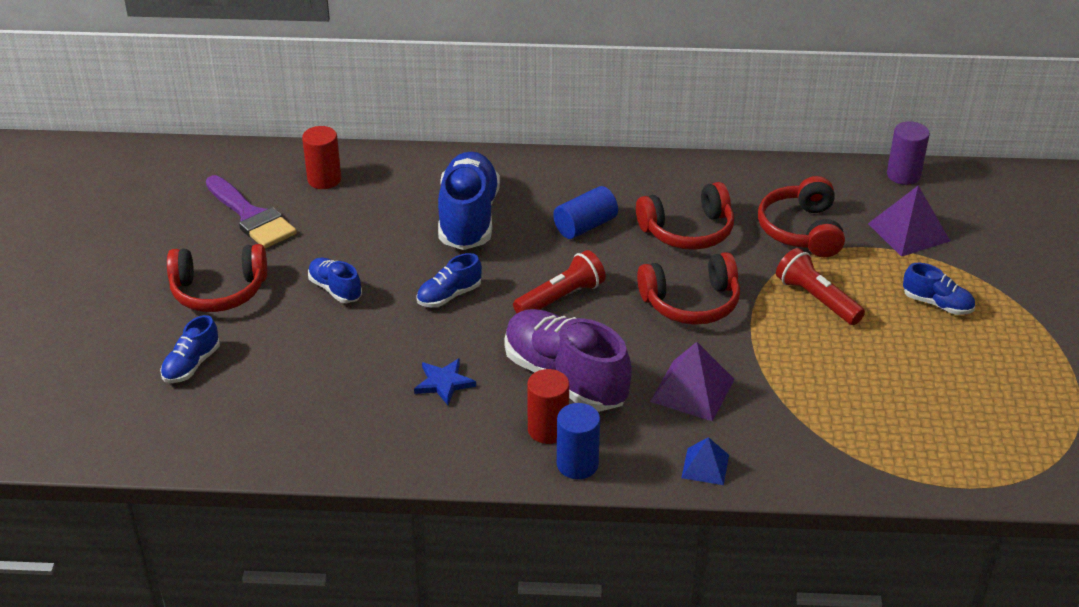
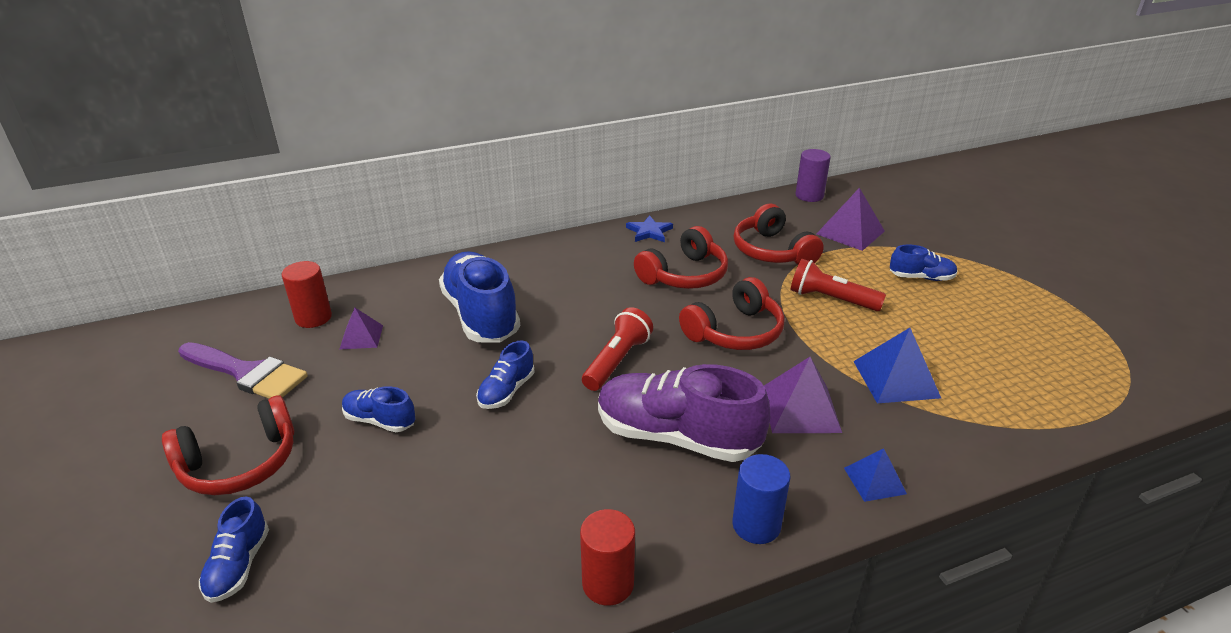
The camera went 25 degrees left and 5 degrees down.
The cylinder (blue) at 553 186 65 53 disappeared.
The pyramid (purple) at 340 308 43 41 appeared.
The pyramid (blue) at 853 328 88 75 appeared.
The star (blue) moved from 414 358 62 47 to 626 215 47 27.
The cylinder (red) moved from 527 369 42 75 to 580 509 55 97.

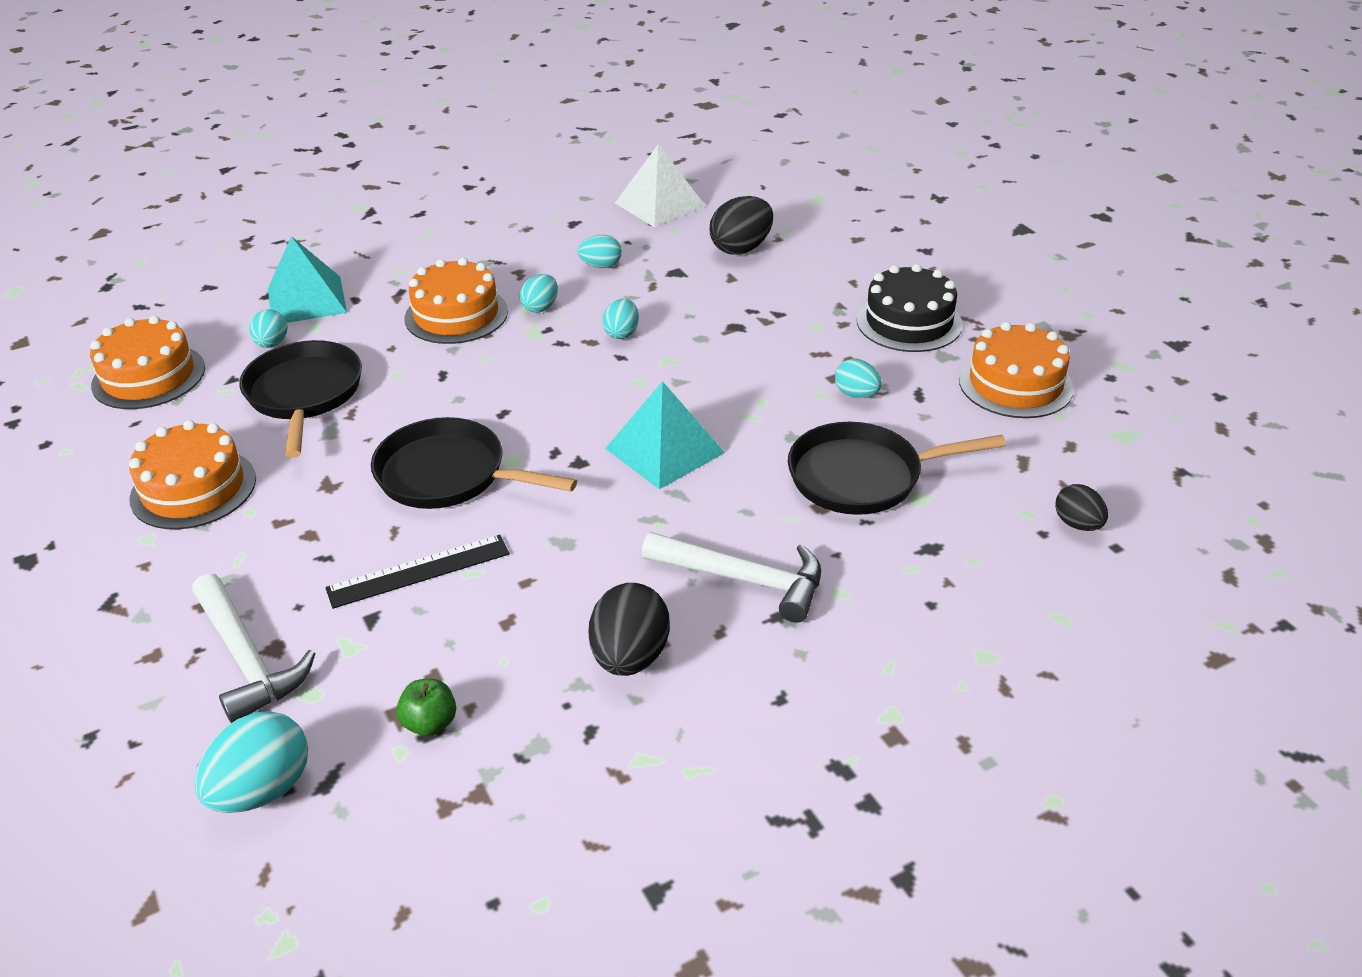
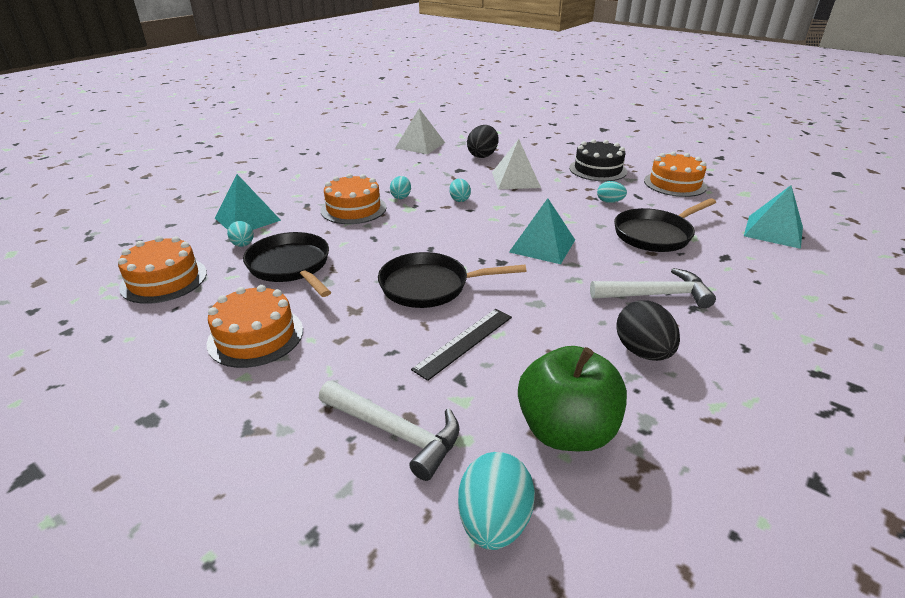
The camera went 25 degrees left and 5 degrees down.
The egg (turquoise) at 578 235 44 33 disappeared.
The pyramid (white) at 492 139 49 50 appeared.
The egg (black) at 1055 484 53 47 was replaced by the pyramid (turquoise) at 744 185 59 64.
The apple (green) at 396 679 60 57 changed to 2.33 times the size.

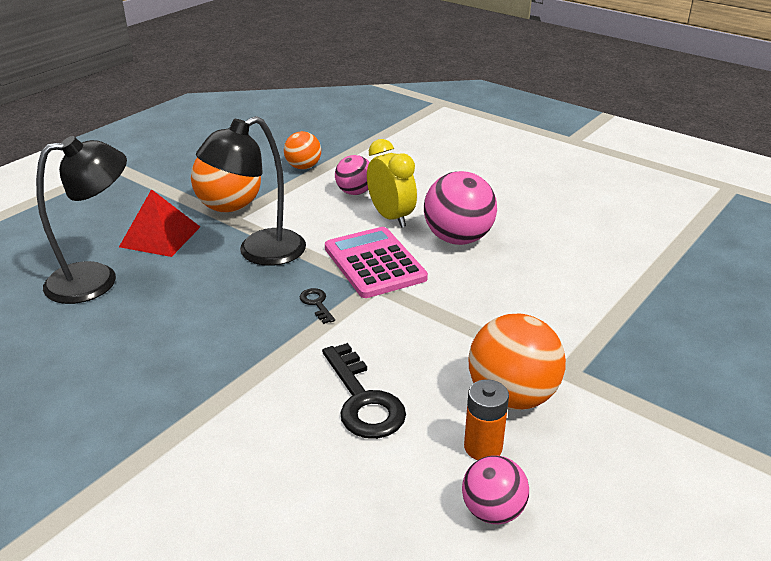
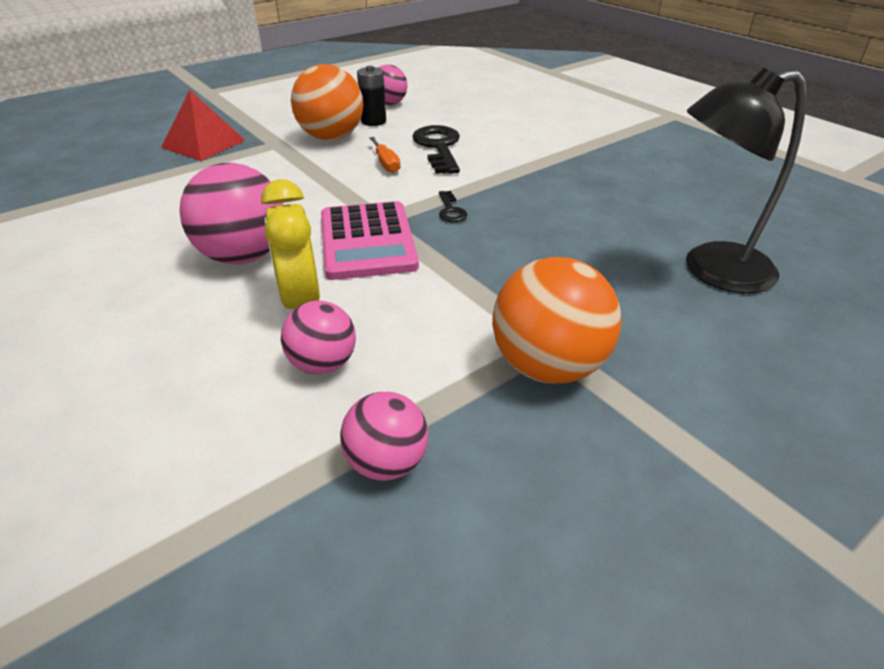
The camera went 165 degrees left and 5 degrees up.
The lamp (black) at 196 116 110 150 disappeared.
The screwdriver (orange) at 369 137 32 36 appeared.
The pyramid (red) moved from 119 189 81 68 to 161 90 85 71.
The ball (orange) at 284 131 37 38 became the ball (pink) at 340 392 88 89.
The battery (orange) at 464 380 45 80 became the battery (black) at 357 66 29 60.

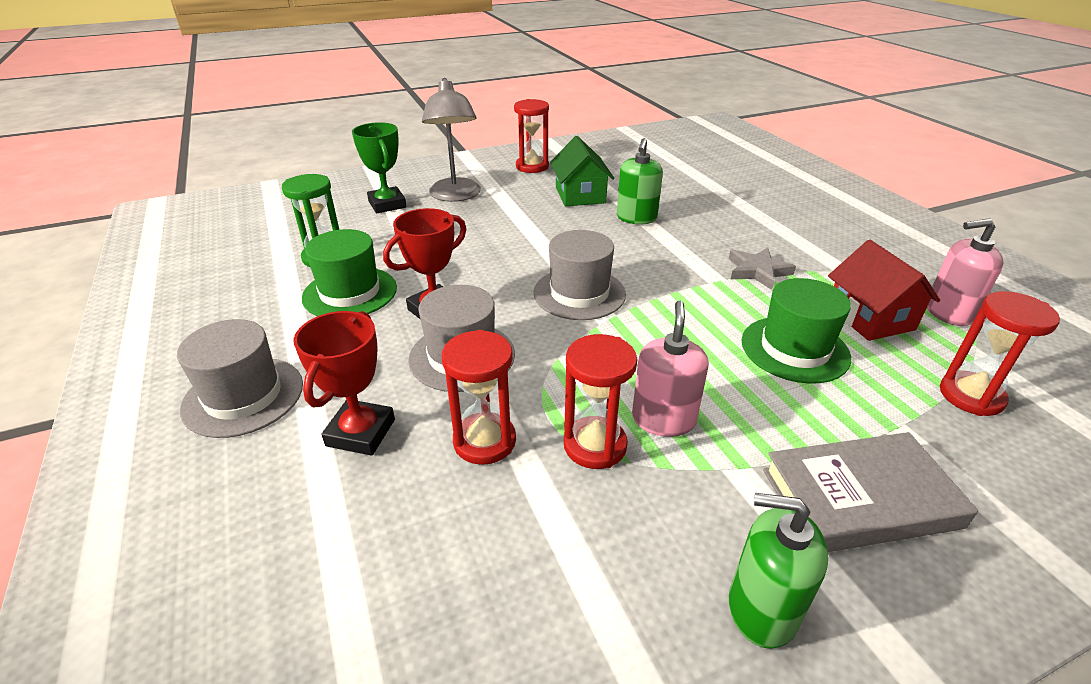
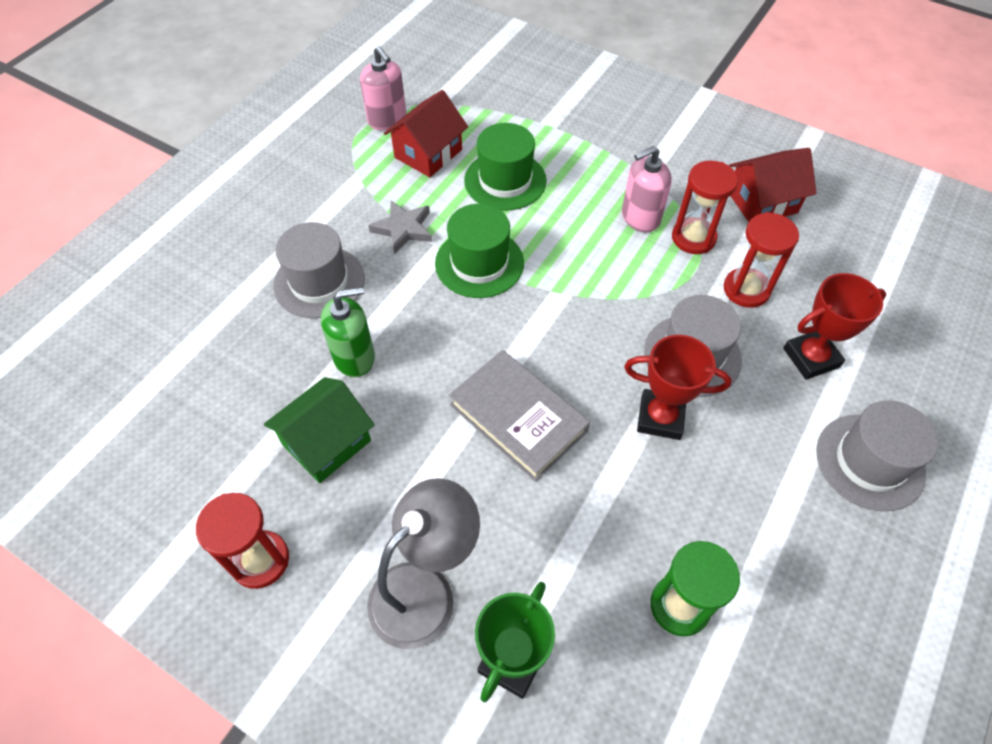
The camera went 125 degrees left and 20 degrees up.
The soap dispenser (green) at 729 493 99 156 disappeared.
The hourglass (red) at 940 291 120 125 disappeared.
The house (red) at 729 148 88 74 appeared.
The hat (green) moved from 302 229 95 87 to 435 204 89 94.
The hat (grey) moved from 533 230 93 90 to 273 222 92 96.
The book (grey) moved from 763 432 215 120 to 449 350 141 132.

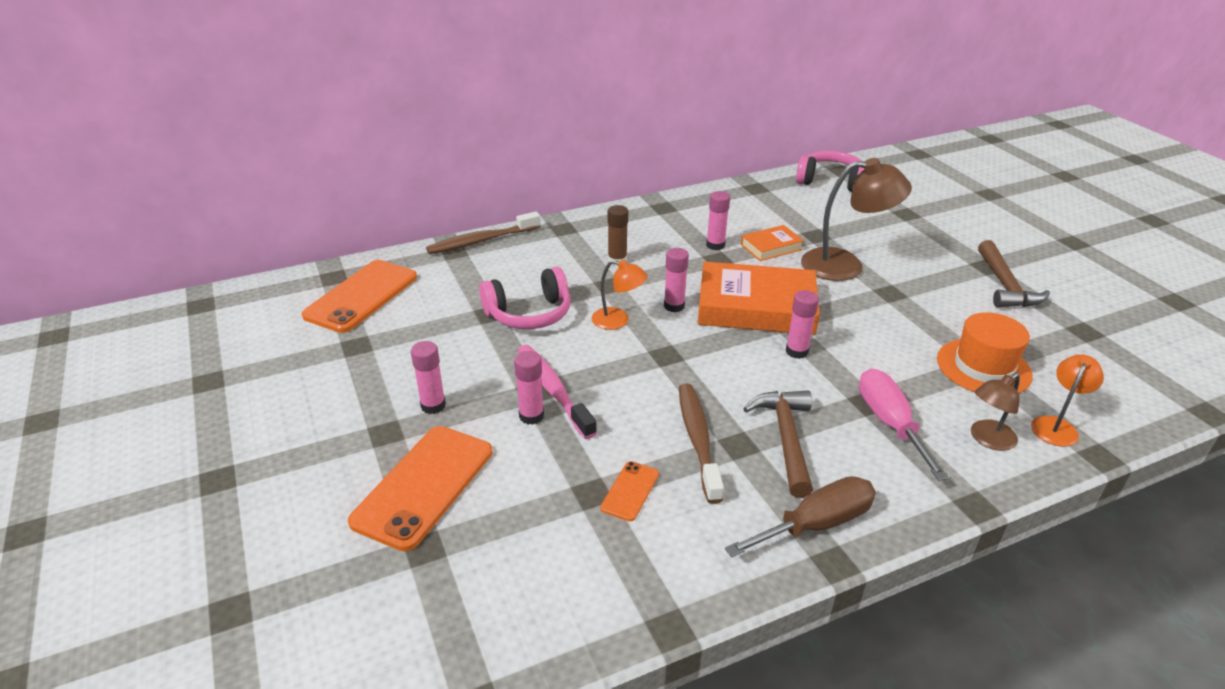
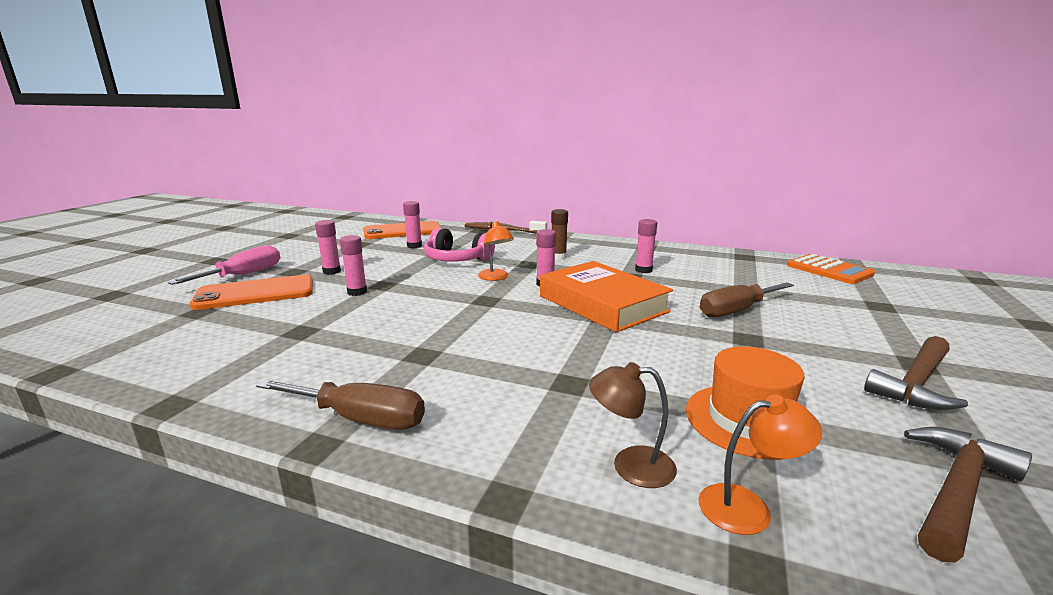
The camera went 45 degrees right and 15 degrees down.
The toothbrush (pink) at 518 345 79 94 disappeared.
The phone (orange) at 600 461 59 60 disappeared.
The toothbrush (brown) at 679 383 45 121 disappeared.
The book (orange) at 741 225 63 36 disappeared.
The hammer (brown) moved from 743 390 70 108 to 904 427 128 135.
The glue stick (pink) moved from 786 290 33 69 to 403 201 19 47.
The screwdriver (pink) moved from 859 369 90 112 to 168 245 112 40.
The headphones (pink) at 796 151 68 41 was replaced by the calculator (orange) at 787 254 88 30.
The lamp (brown) at 801 158 111 123 was replaced by the screwdriver (brown) at 700 282 94 36.

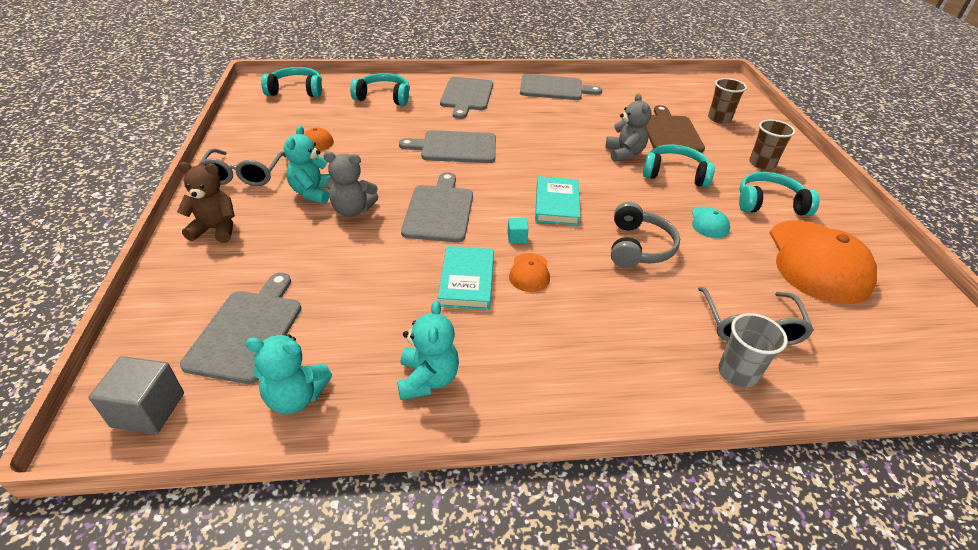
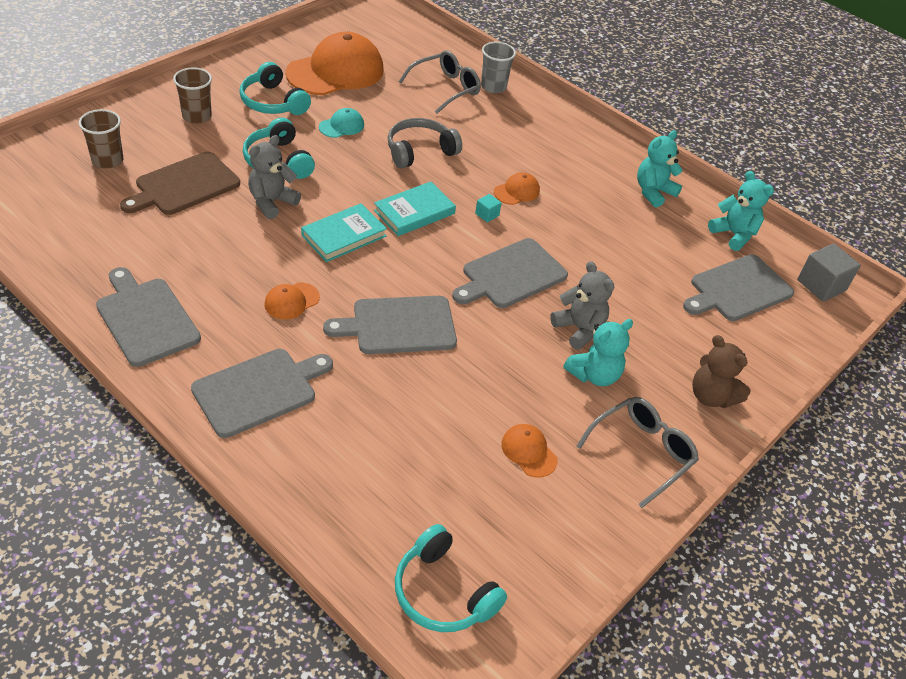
The camera went 135 degrees left and 5 degrees up.
The headphones (turquoise) at 350 73 60 33 disappeared.
The cap (orange) at 264 282 56 37 appeared.
The book (turquoise) moved from 438 246 56 64 to 301 203 86 59.
The cutting board (grey) at 399 130 97 33 turned 120 degrees clockwise.

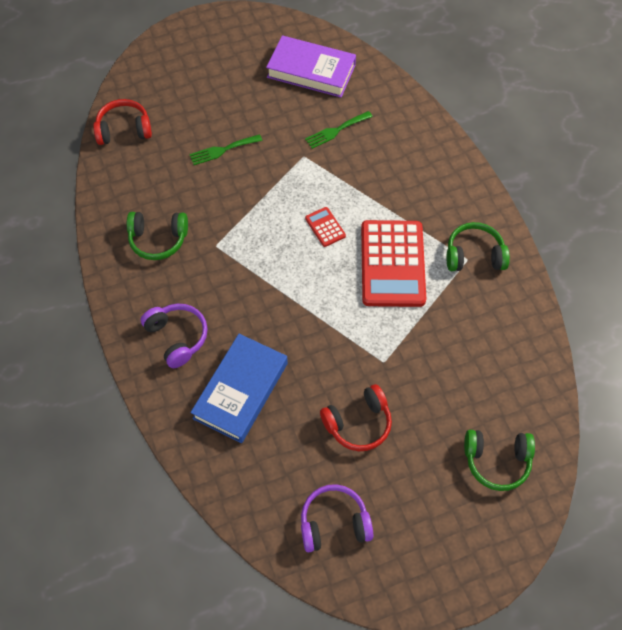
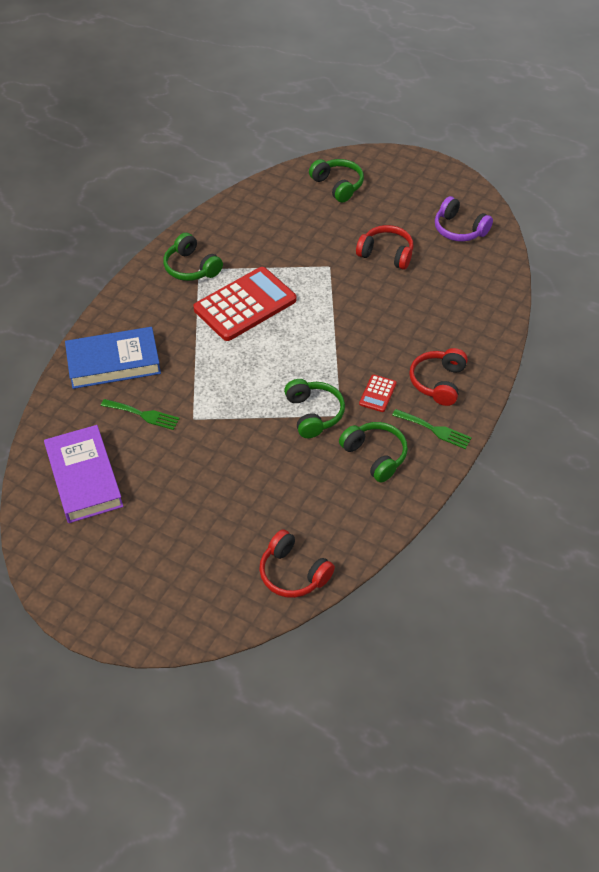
The camera went 130 degrees left and 10 degrees down.
The headphones (green) at 284 379 61 59 appeared.
The fork (green) moved from 189 134 73 31 to 392 409 80 40.
The book (blue) moved from 190 334 98 109 to 65 327 96 62.
The calculator (red) moved from 305 207 41 40 to 359 374 38 38.
The headphones (purple) at 141 304 67 64 became the headphones (red) at 409 348 59 58.

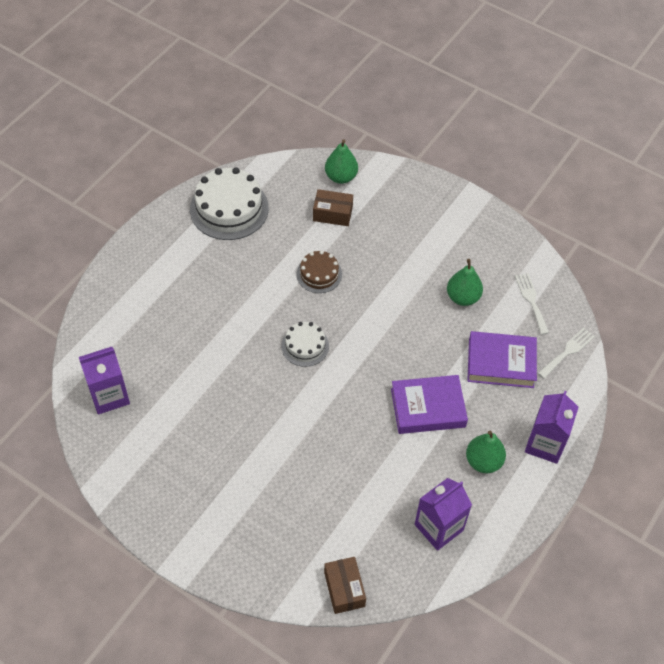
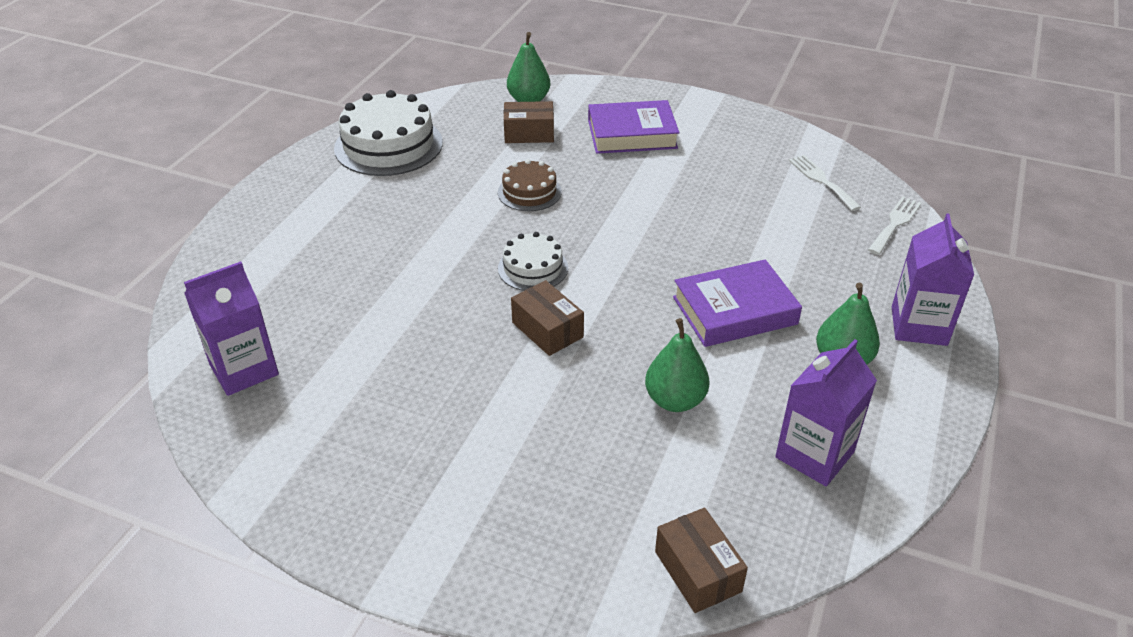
The camera went 10 degrees left and 15 degrees down.
The box (brown) at 511 280 73 76 appeared.
The pear (green) moved from 447 259 36 47 to 645 318 65 94.
The book (purple) moved from 467 331 70 57 to 588 100 92 54.

